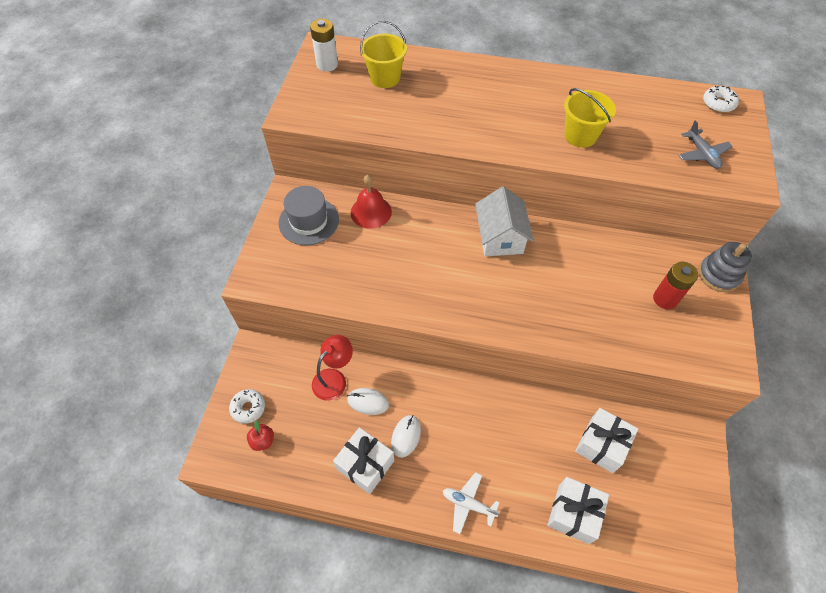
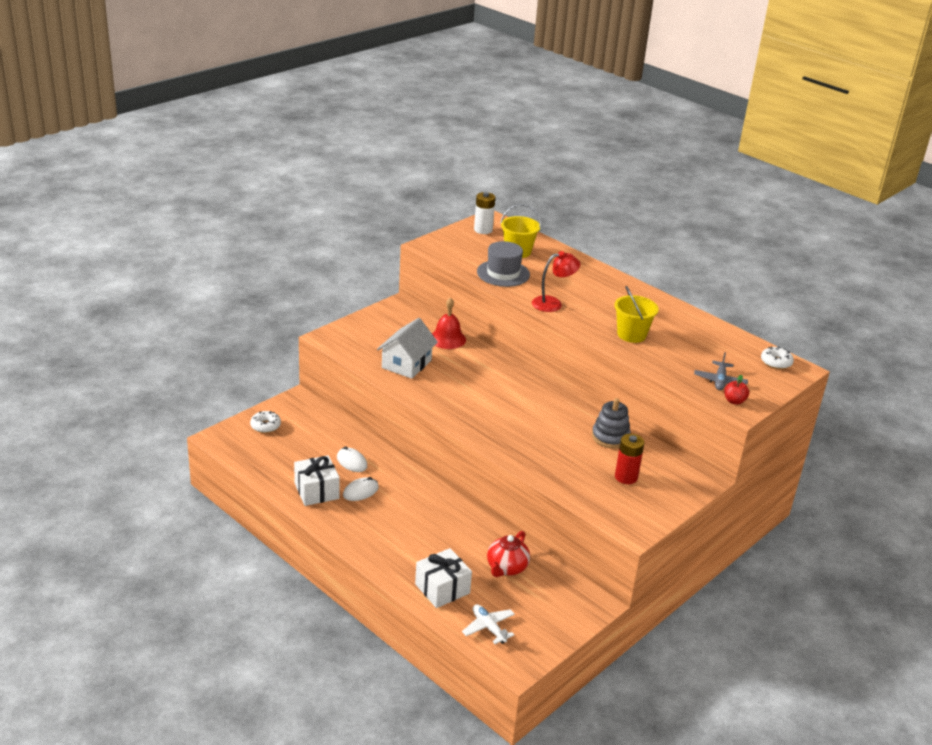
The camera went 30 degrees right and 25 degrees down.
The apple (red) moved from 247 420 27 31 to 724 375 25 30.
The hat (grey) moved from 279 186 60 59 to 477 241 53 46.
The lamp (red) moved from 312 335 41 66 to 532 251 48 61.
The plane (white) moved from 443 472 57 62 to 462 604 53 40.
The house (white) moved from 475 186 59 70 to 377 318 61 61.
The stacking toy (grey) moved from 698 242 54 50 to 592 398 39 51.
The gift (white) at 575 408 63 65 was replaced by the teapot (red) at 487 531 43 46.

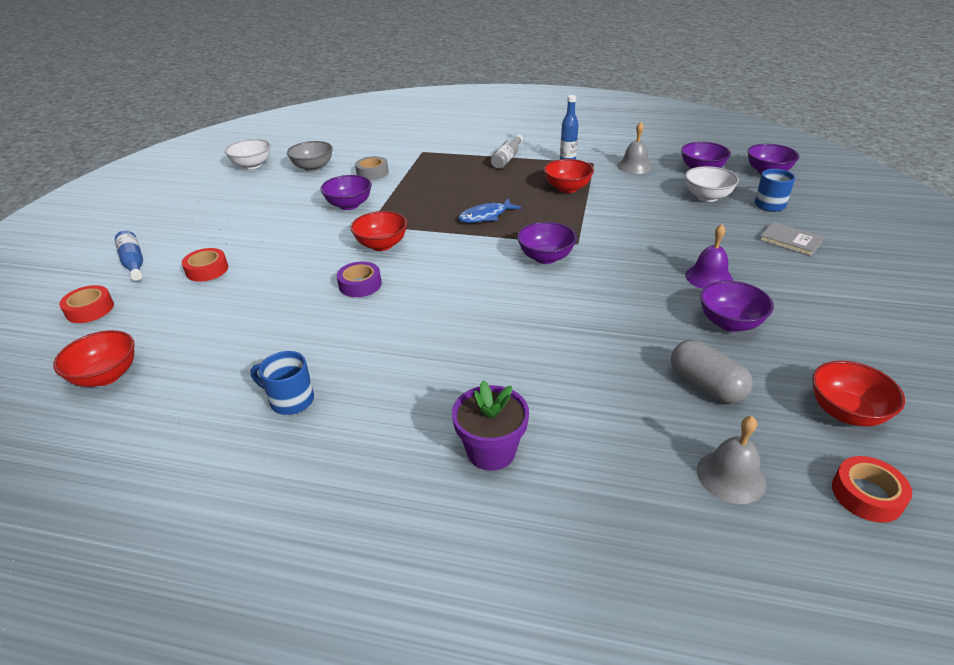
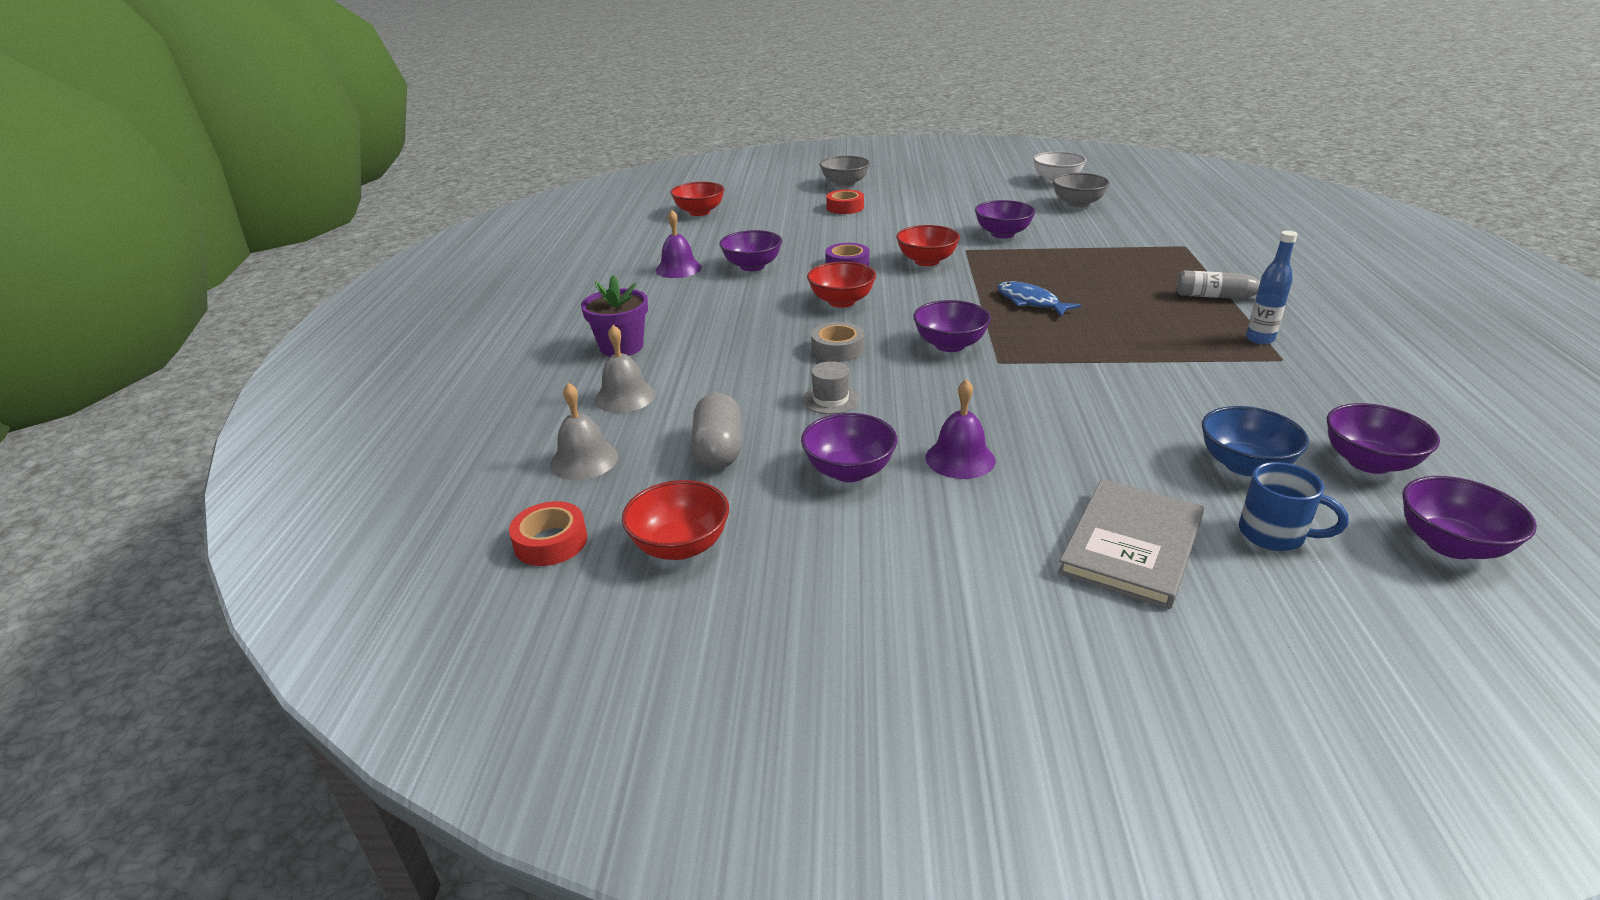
The camera went 80 degrees right and 5 degrees down.
The tape (red) at 59 285 55 38 disappeared.
The bowl (purple) at 719 230 63 41 appeared.
The hat (grey) at 802 361 57 53 appeared.
The tape (grey) moved from 355 156 34 24 to 811 322 53 40.
The bowl (red) moved from 544 159 50 34 to 807 262 69 46.
The bell (grey) moved from 617 122 35 52 to 595 325 60 88.
The bottle (blue) at 115 230 28 51 was replaced by the bowl (grey) at 820 156 50 31.
The mug (blue) at 251 351 63 64 was replaced by the bell (purple) at 656 210 46 68.
The bowl (white) at 685 166 54 36 became the bowl (blue) at 1202 406 107 70.
The capsule (grey) at 671 340 82 64 turned 45 degrees counterclockwise.
The book (grey) at 759 222 66 34 changed to 1.58 times the size.

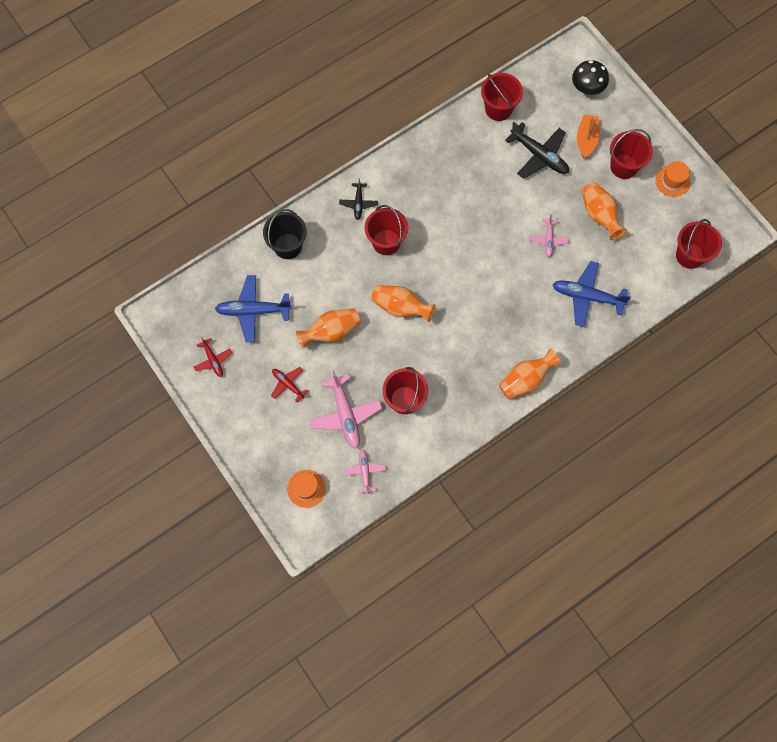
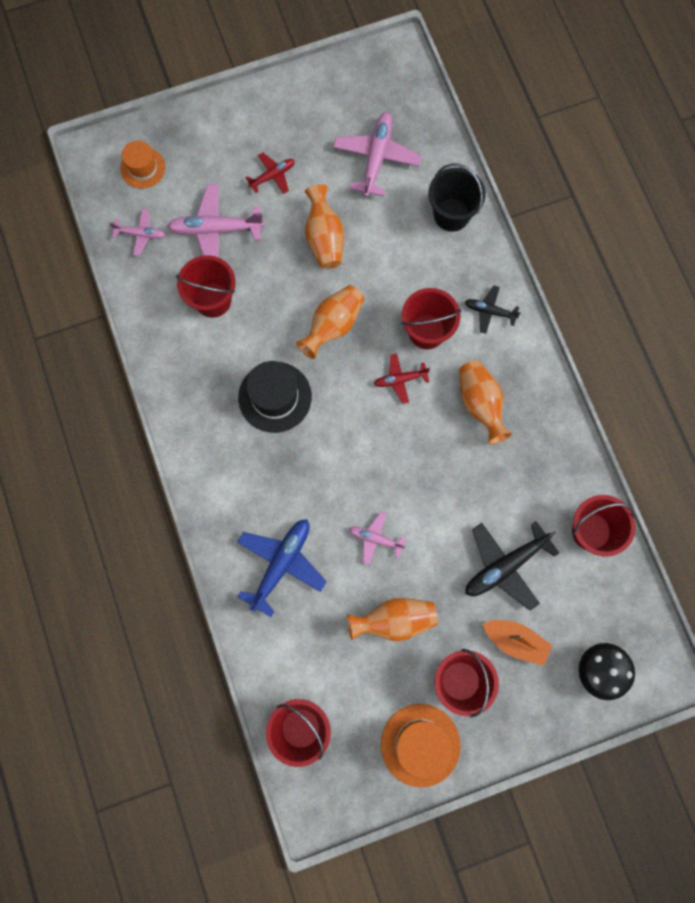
The camera went 105 degrees right and 5 degrees up.
The hat (black) at 238 361 74 72 appeared.
The plane (red) moved from 194 337 38 40 to 374 353 56 51.
The vase (orange) moved from 499 348 62 52 to 459 360 53 84.
The plane (blue) at 215 275 77 67 became the plane (pink) at 333 112 89 85.
The hat (orange) at 655 161 35 36 changed to 1.54 times the size.

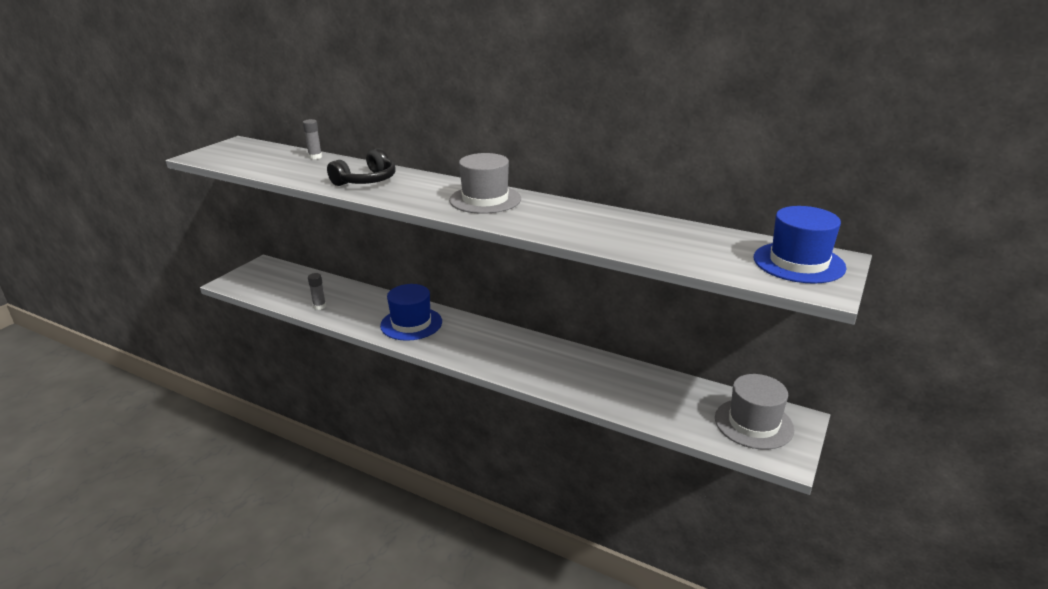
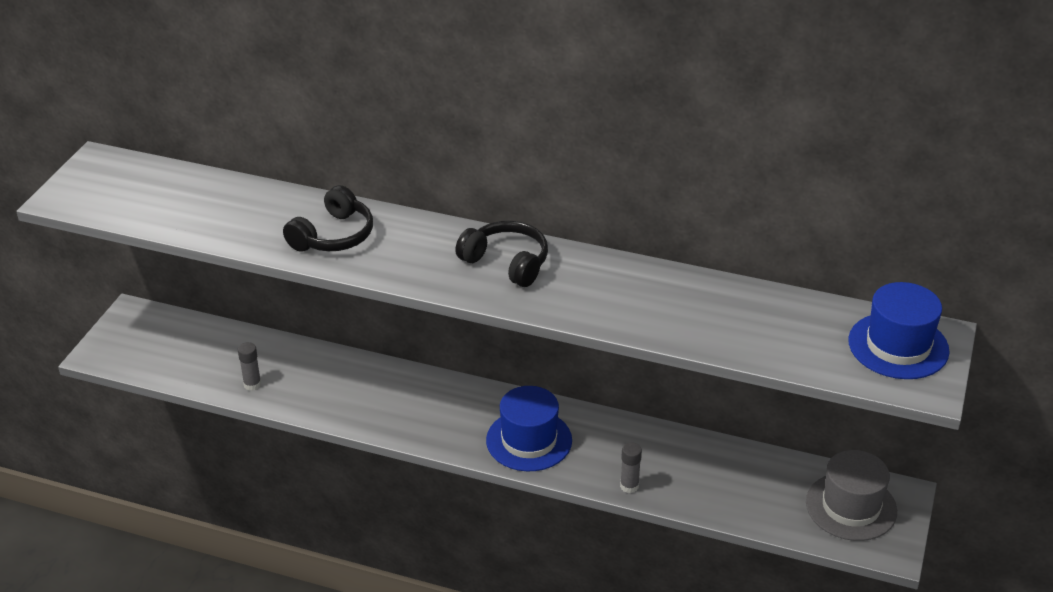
The camera went 10 degrees left and 10 degrees up.
The glue stick (grey) moved from 303 119 19 40 to 620 442 22 51.
The hat (blue) moved from 380 284 62 57 to 486 386 86 85.
The hat (grey) at 449 153 72 61 was replaced by the headphones (black) at 455 221 93 66.

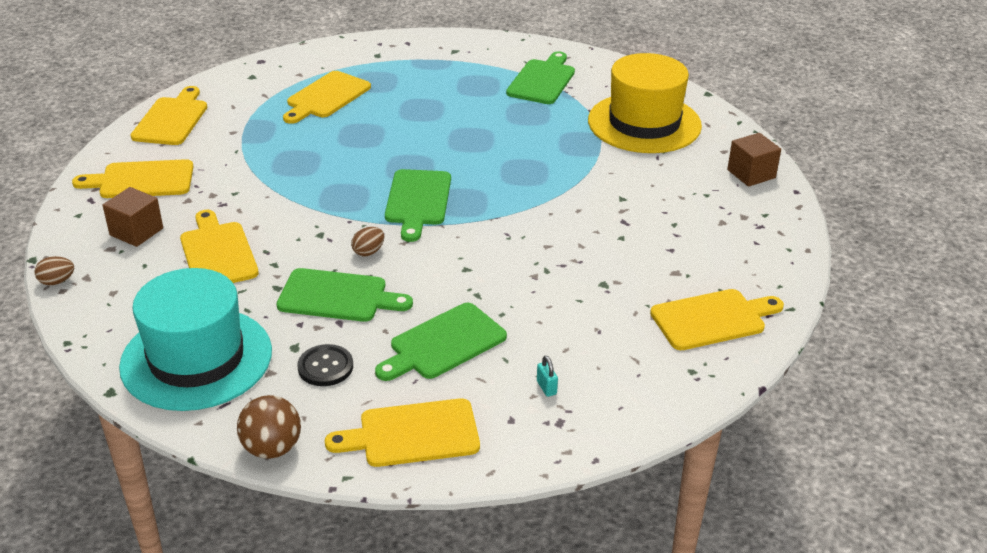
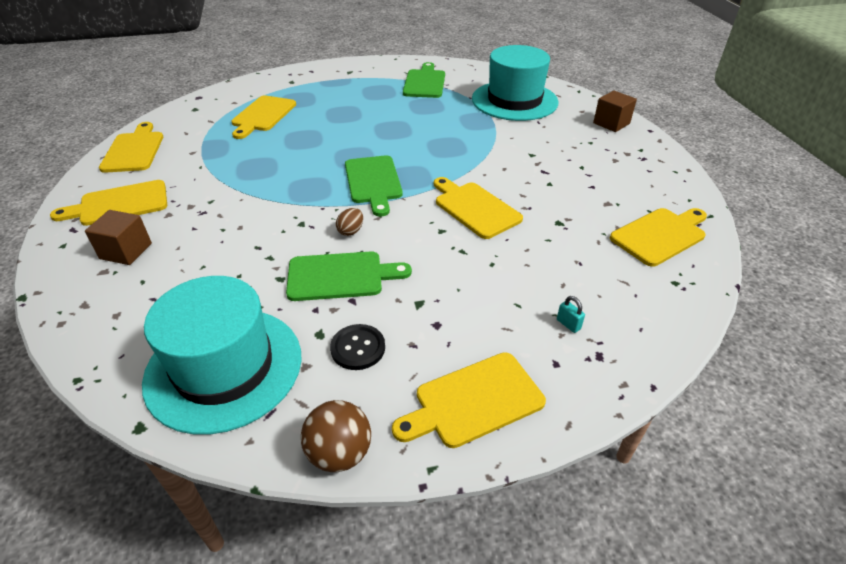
The camera went 15 degrees left and 5 degrees up.
The egg (brown) at 35 256 39 29 disappeared.
The cutting board (green) at 375 303 132 78 disappeared.
The cutting board (yellow) moved from 180 210 79 73 to 434 177 89 62.
The hat (yellow) at 588 53 114 100 became the hat (turquoise) at 472 45 86 76.

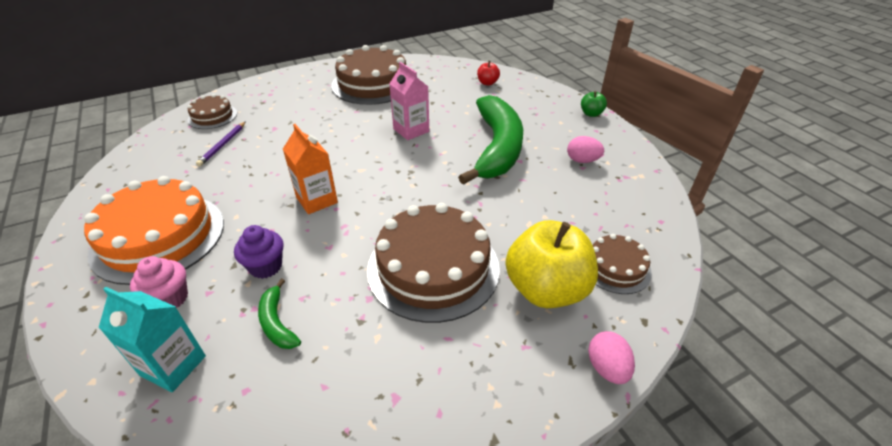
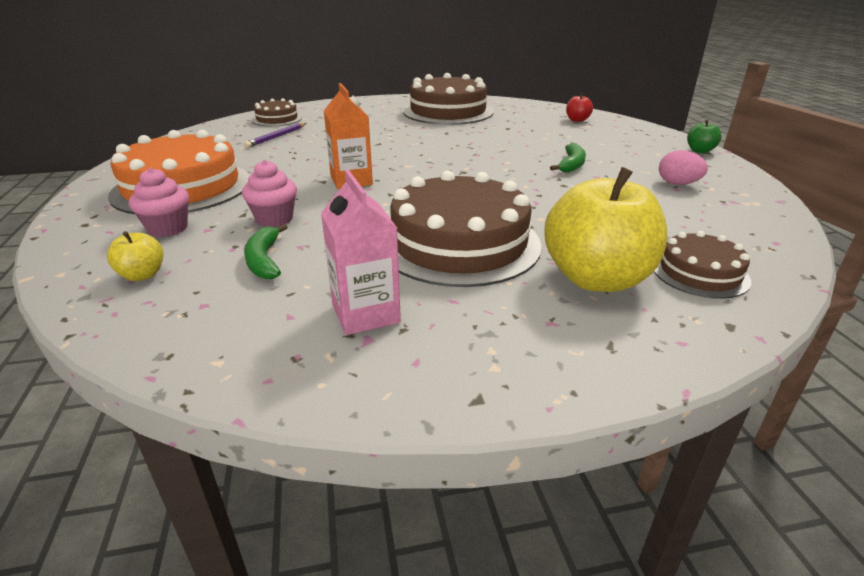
The camera went 15 degrees right and 10 degrees down.
The egg (pink) at 588 331 47 53 disappeared.
The carton (pink) moved from 389 62 40 78 to 321 170 80 165.
The carton (turquoise) at 98 287 108 105 was replaced by the apple (yellow) at 107 231 57 50.
The cupcake (purple) at 234 225 49 54 became the cupcake (pink) at 242 160 55 67.
The banana (green) at 458 95 65 90 changed to 0.41 times the size.

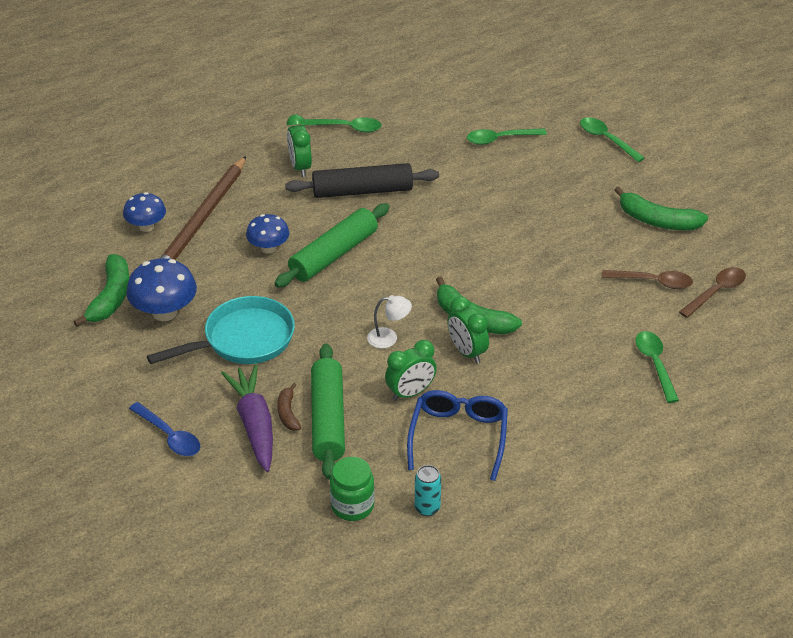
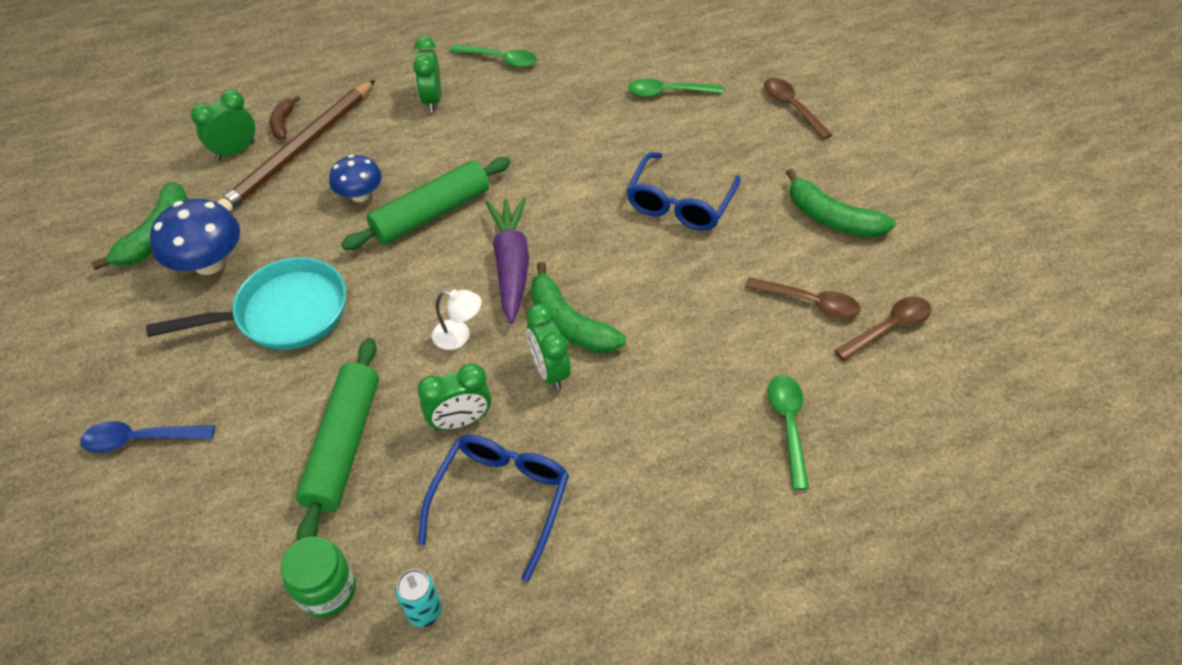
The camera went 10 degrees right and 10 degrees up.
The rolling pin (black) at 285 163 154 35 disappeared.
The glasses (blue) at 627 152 114 79 appeared.
The carrot (purple) moved from 221 364 52 108 to 485 197 44 127.
The banana (brown) moved from 277 383 24 48 to 270 96 30 43.
The mushroom (blue) at 123 192 43 40 was replaced by the clock (green) at 191 90 64 71.
The spoon (green) at 580 117 65 45 became the spoon (brown) at 764 78 68 62.
The spoon (blue) at 129 402 71 54 turned 120 degrees clockwise.

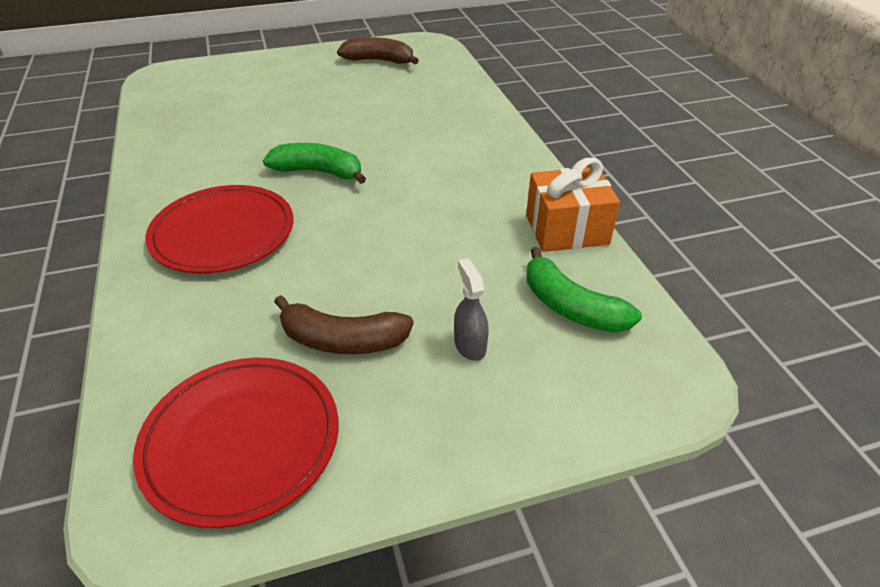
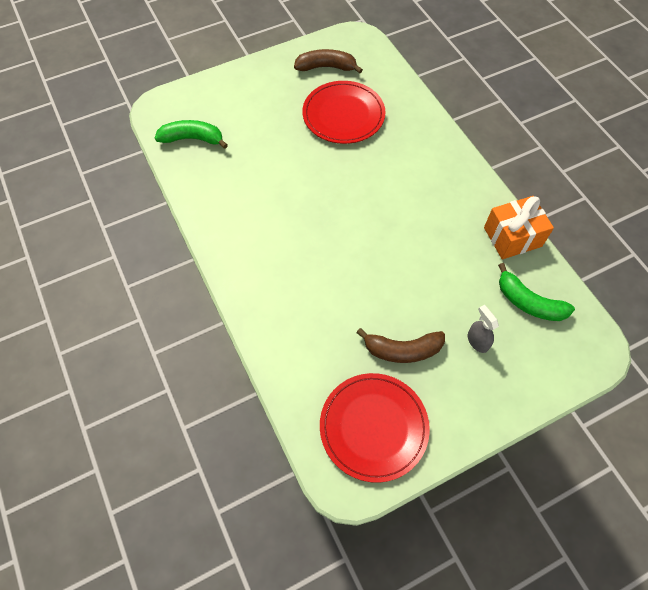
The camera went 10 degrees left and 20 degrees up.
The plate (red) moved from 145 185 149 88 to 302 81 84 63.
The banana (green) moved from 263 143 103 41 to 155 120 73 29.

